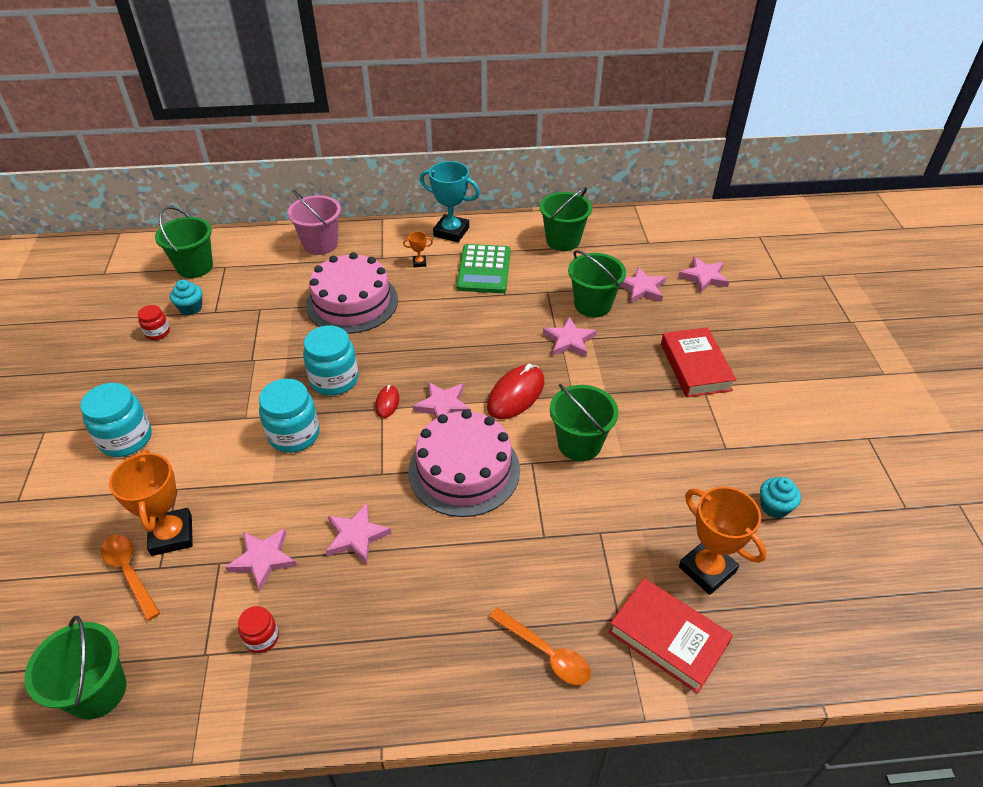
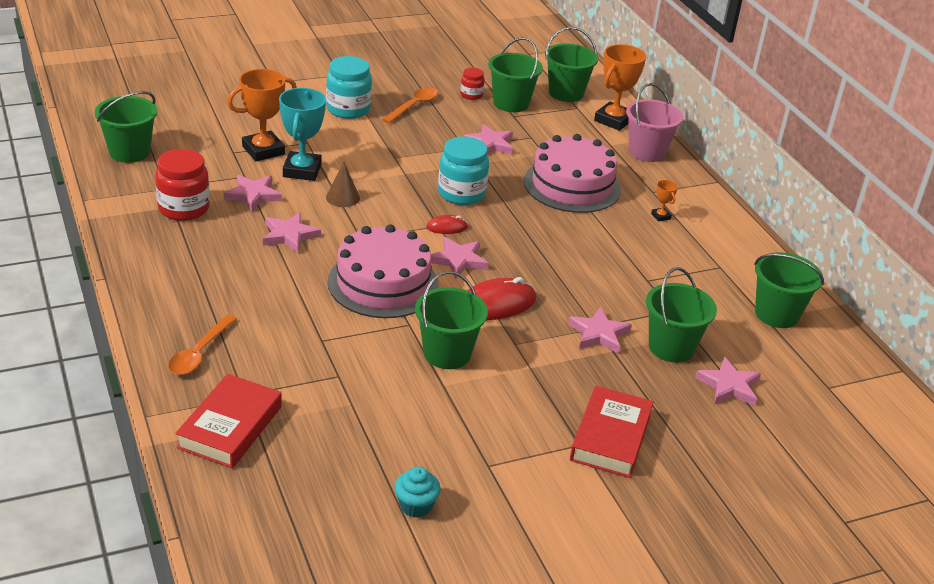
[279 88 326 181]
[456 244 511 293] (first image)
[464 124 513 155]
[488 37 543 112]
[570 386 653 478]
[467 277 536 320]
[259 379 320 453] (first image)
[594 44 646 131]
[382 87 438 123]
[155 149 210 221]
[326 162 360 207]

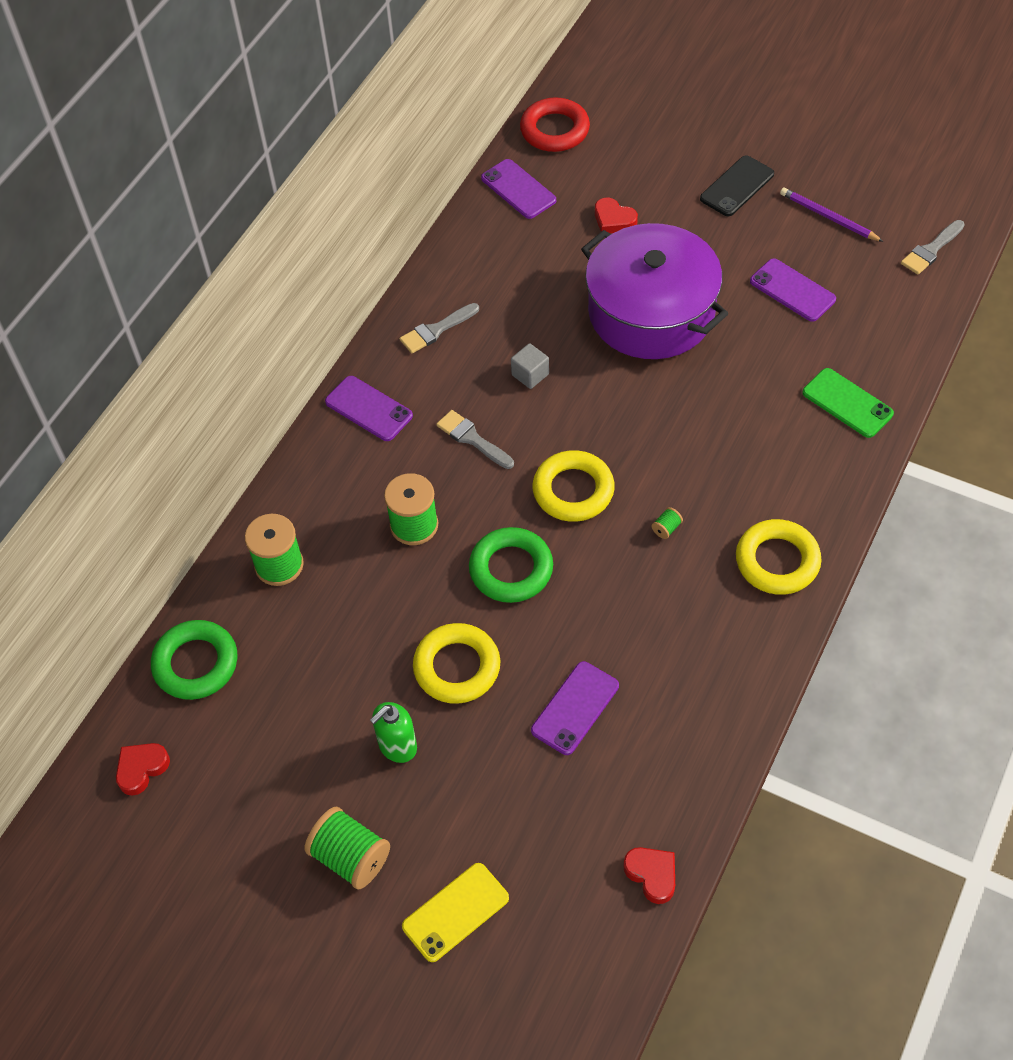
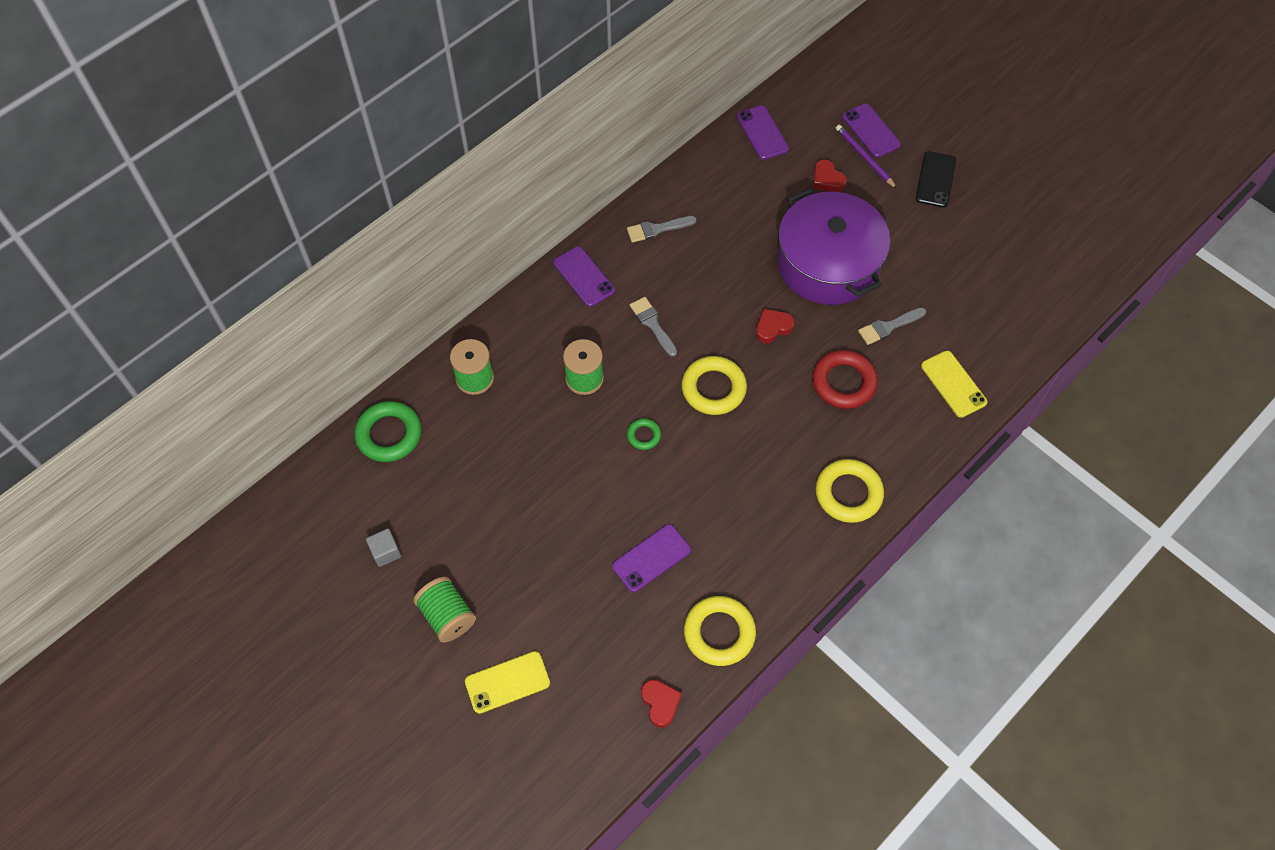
[812 350 878 409]
[915 151 956 208]
[836 125 897 189]
[858 307 926 345]
[842 103 901 158]
[366 529 401 567]
[921 351 988 418]
[651 507 683 539] (first image)
[627 418 661 450]
[684 596 756 666]
[370 702 417 763] (first image)
[756 309 794 343]

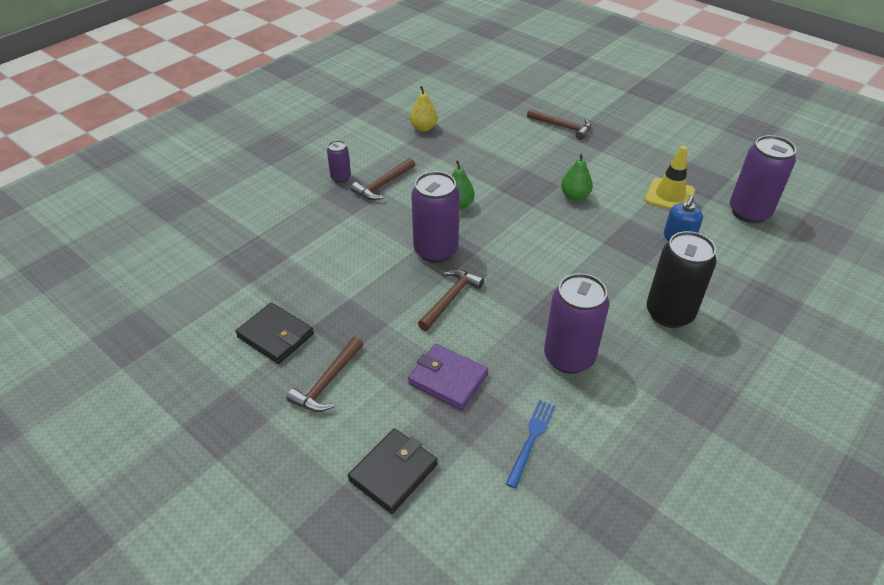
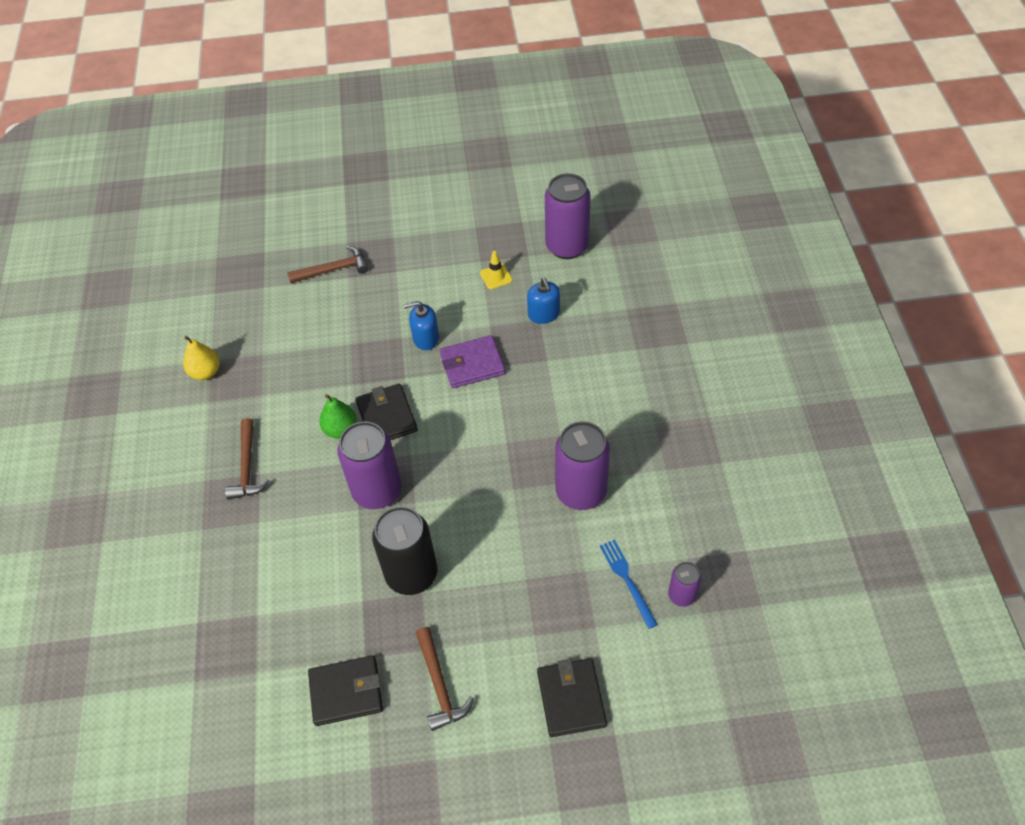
[668 562 701 607]
[480 251 512 289]
[404 301 439 350]
[372 506 437 595]
[418 269 484 331] (first image)
[440 335 505 388]
[356 383 418 440]

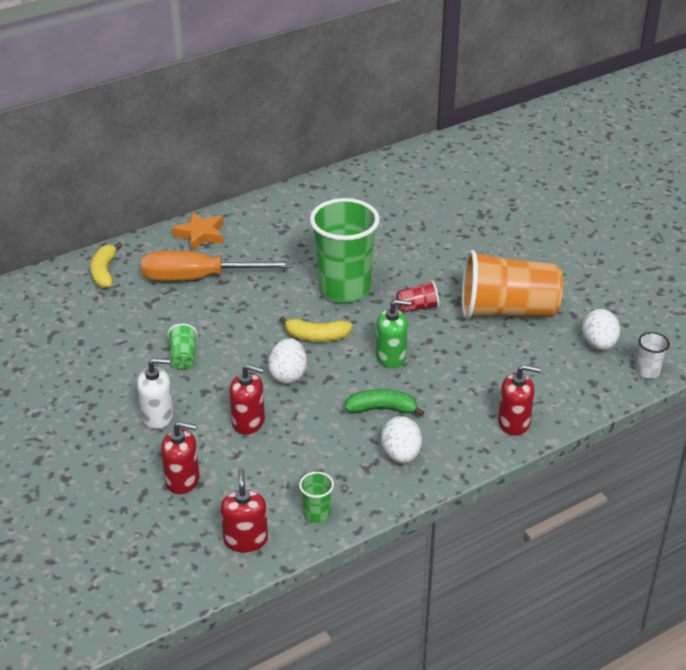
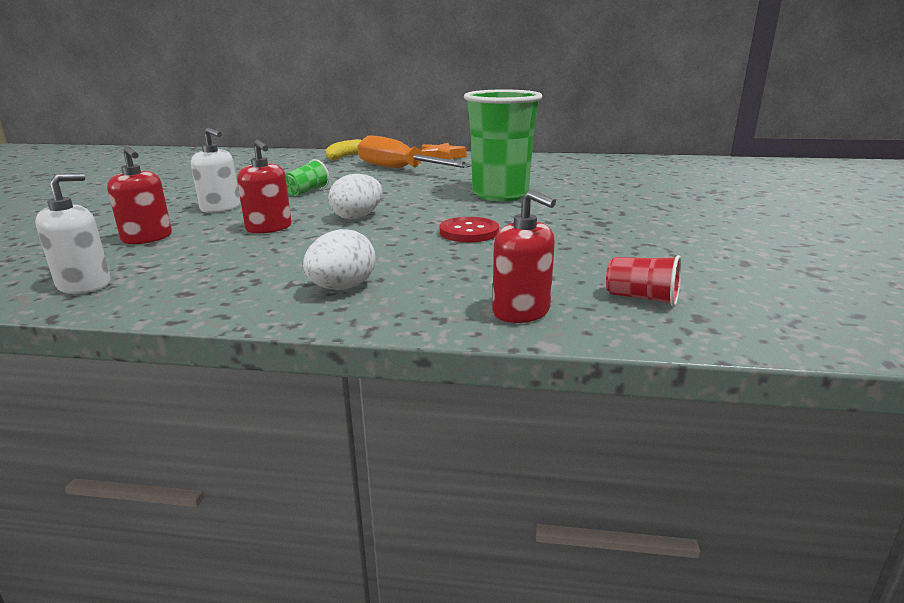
[462 250 563 319] (first image)
[606 255 682 306]
[440 217 499 242]
[582 309 620 350] (first image)
[279 316 352 342] (first image)
[636 332 670 379] (first image)
[345 389 425 416] (first image)
[35 173 111 294]
[299 472 334 524] (first image)

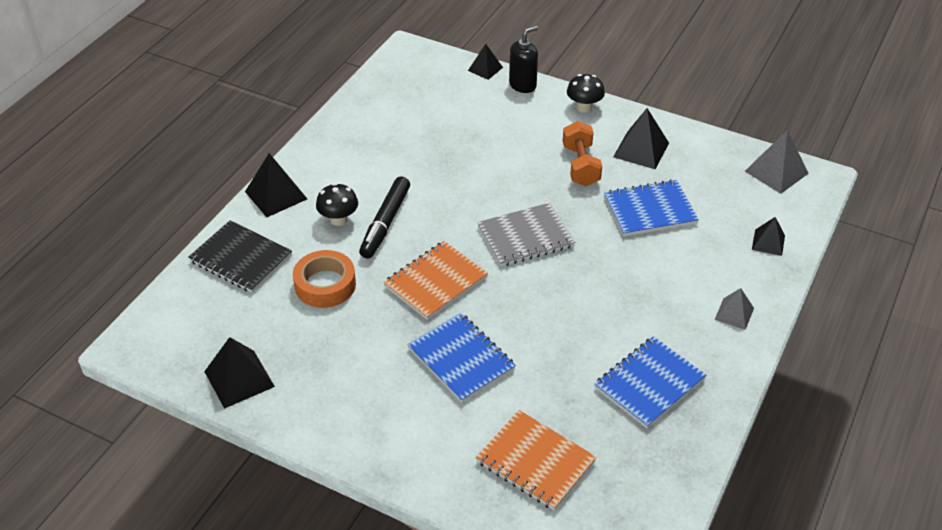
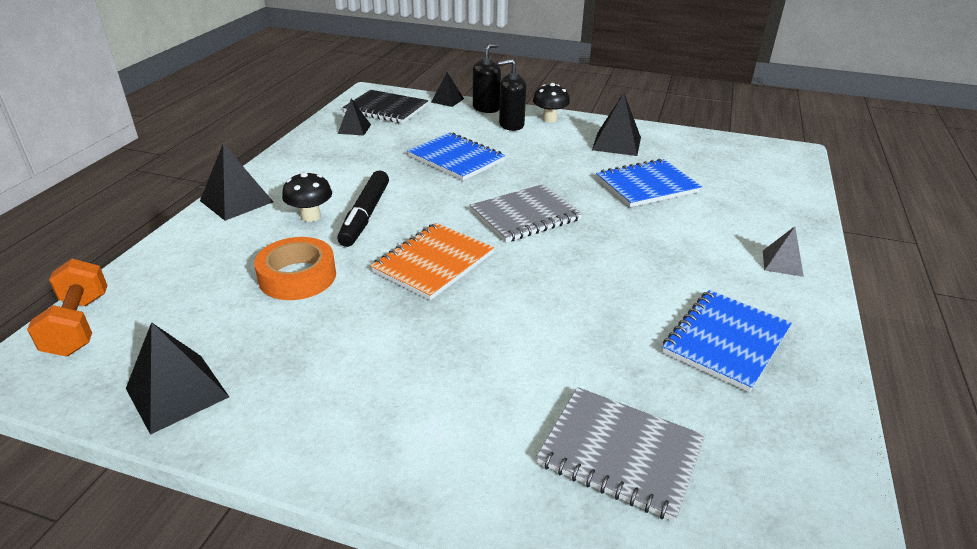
[27 259 107 356]
[745 130 809 194] (first image)
[338 98 371 136]
[343 90 428 123]
[407 132 505 181]
[536 387 705 522]
[498 59 526 131]

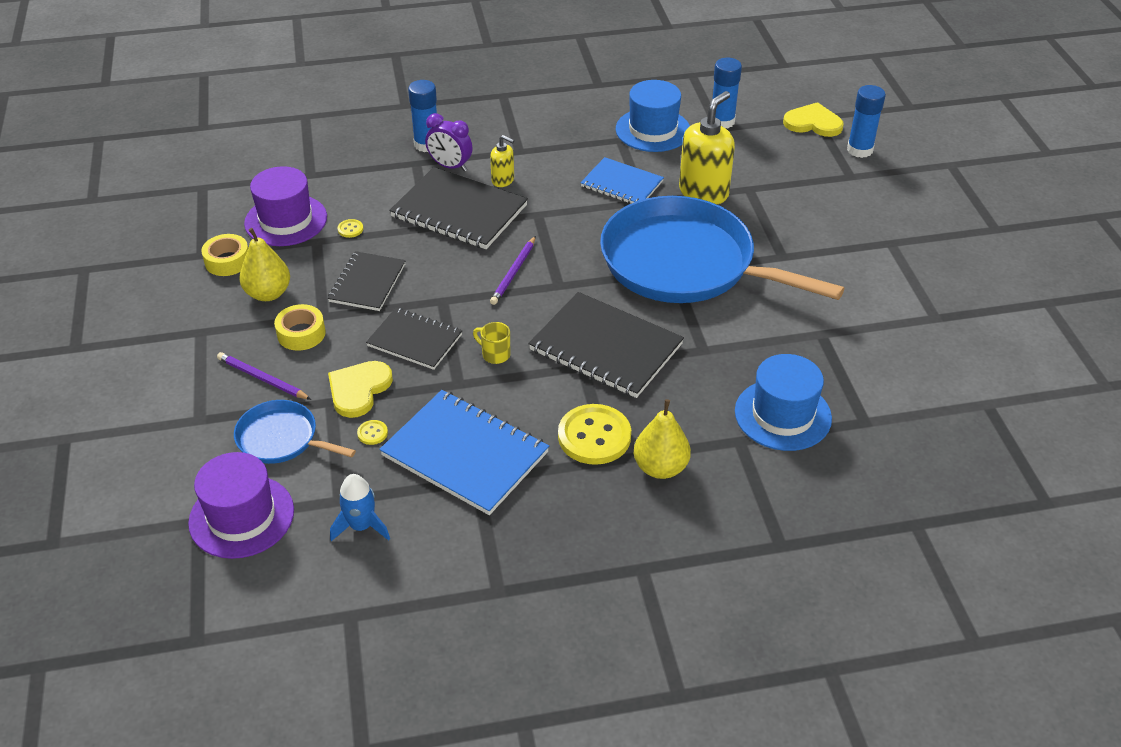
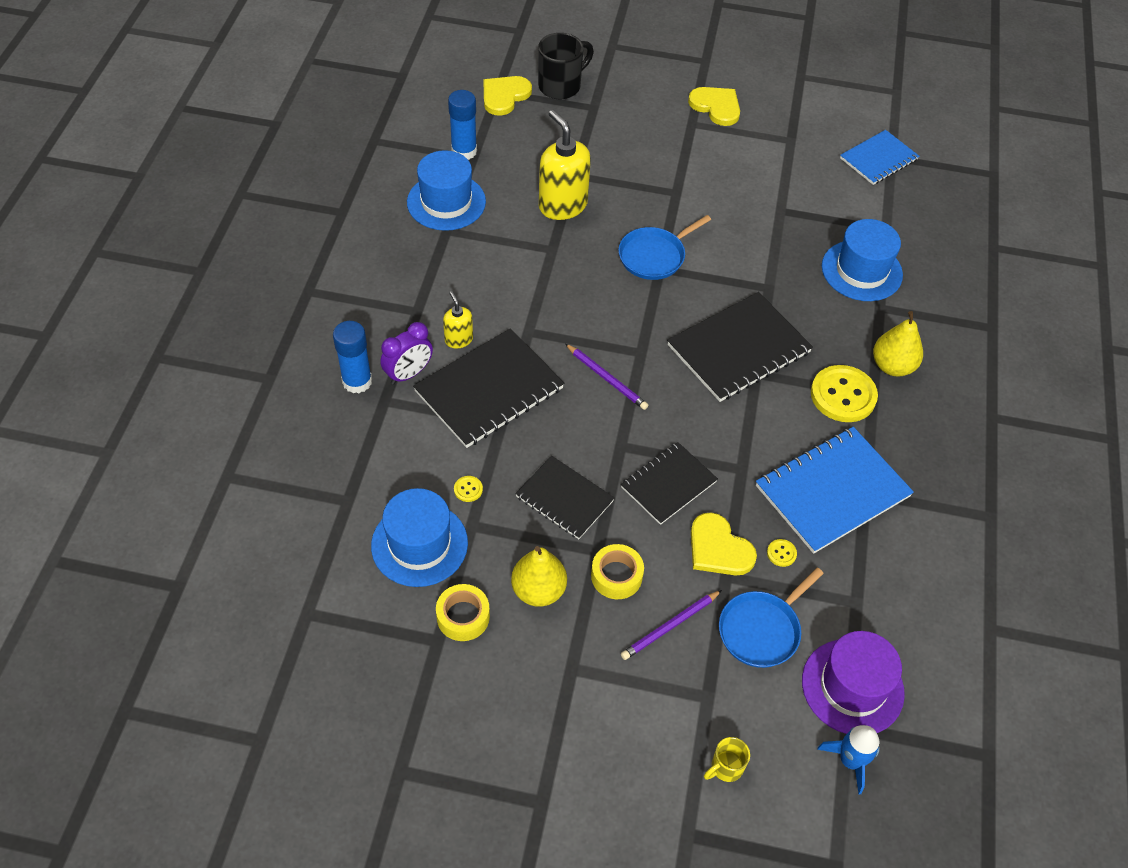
[538 33 594 100]
[443 291 473 348]
[840 130 919 185]
[371 488 468 587]
[618 215 711 280]
[704 737 750 782]
[817 725 880 794]
[688 87 740 126]

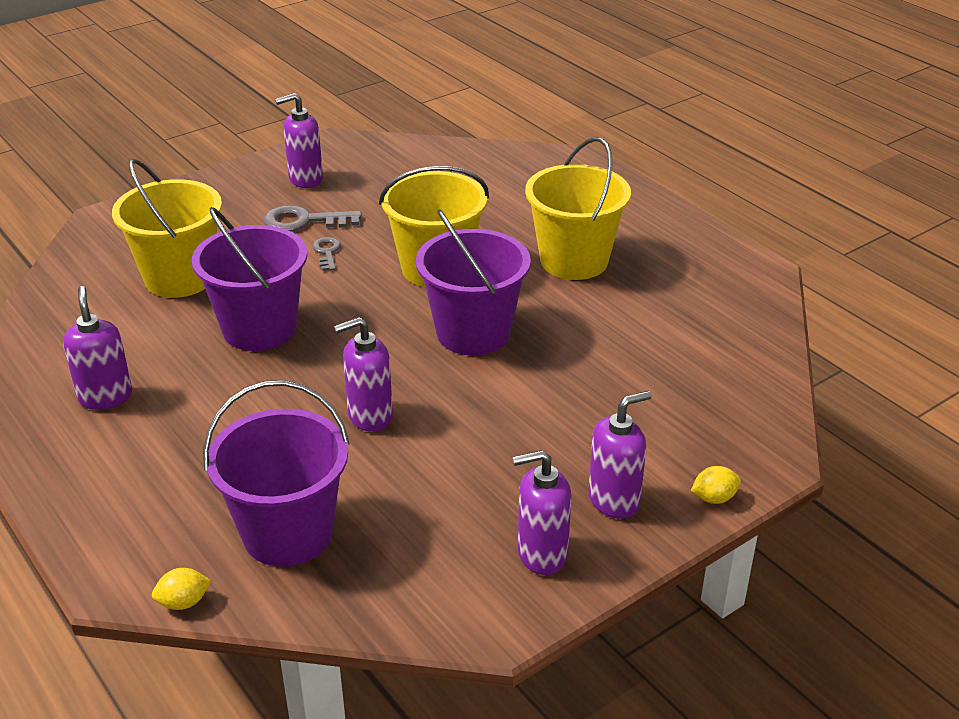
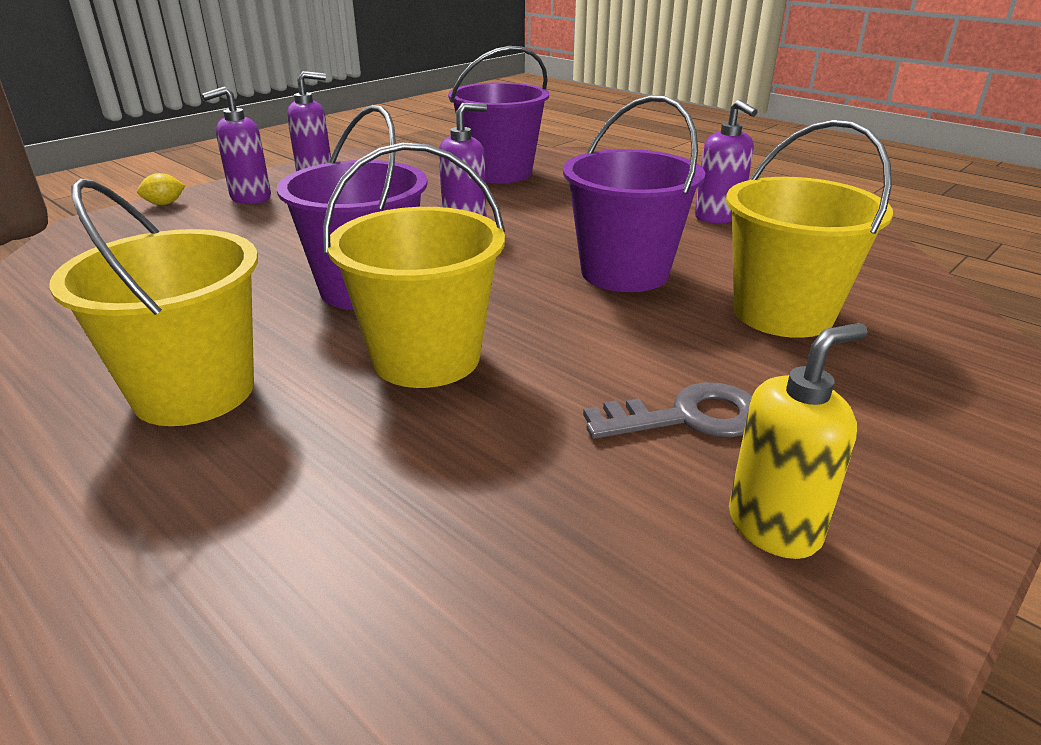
[729 323 867 559]
[312 237 341 271] (first image)
[152 568 212 610] (first image)

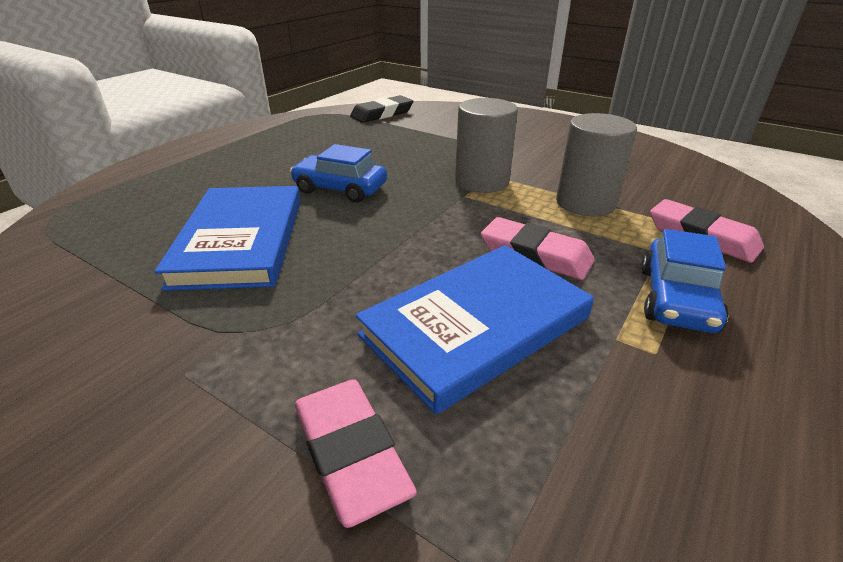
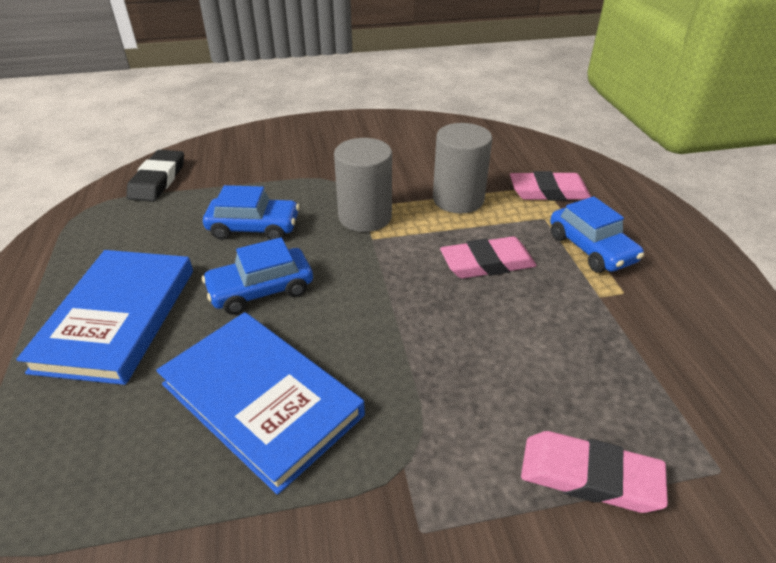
[16 250 193 385]
[203 185 300 240]

